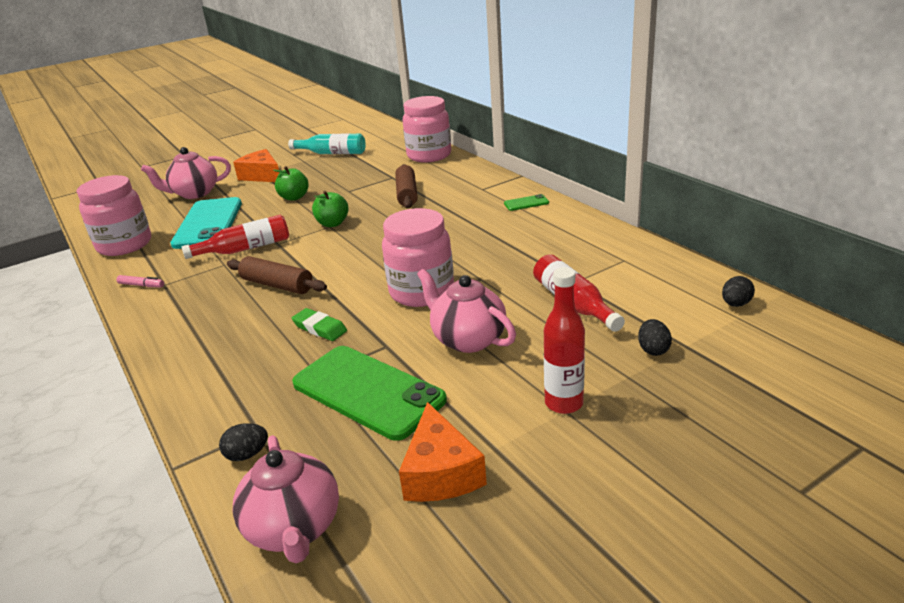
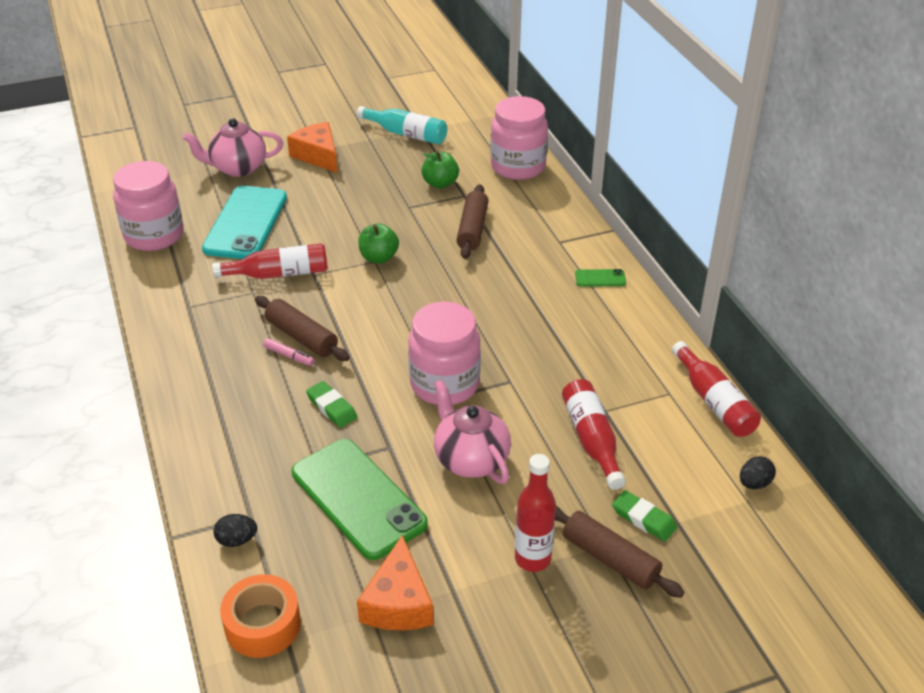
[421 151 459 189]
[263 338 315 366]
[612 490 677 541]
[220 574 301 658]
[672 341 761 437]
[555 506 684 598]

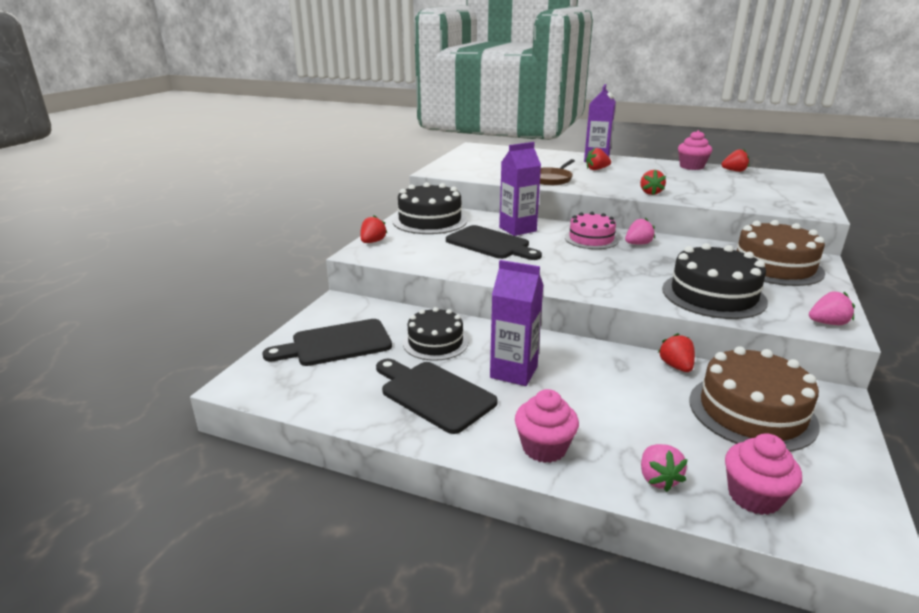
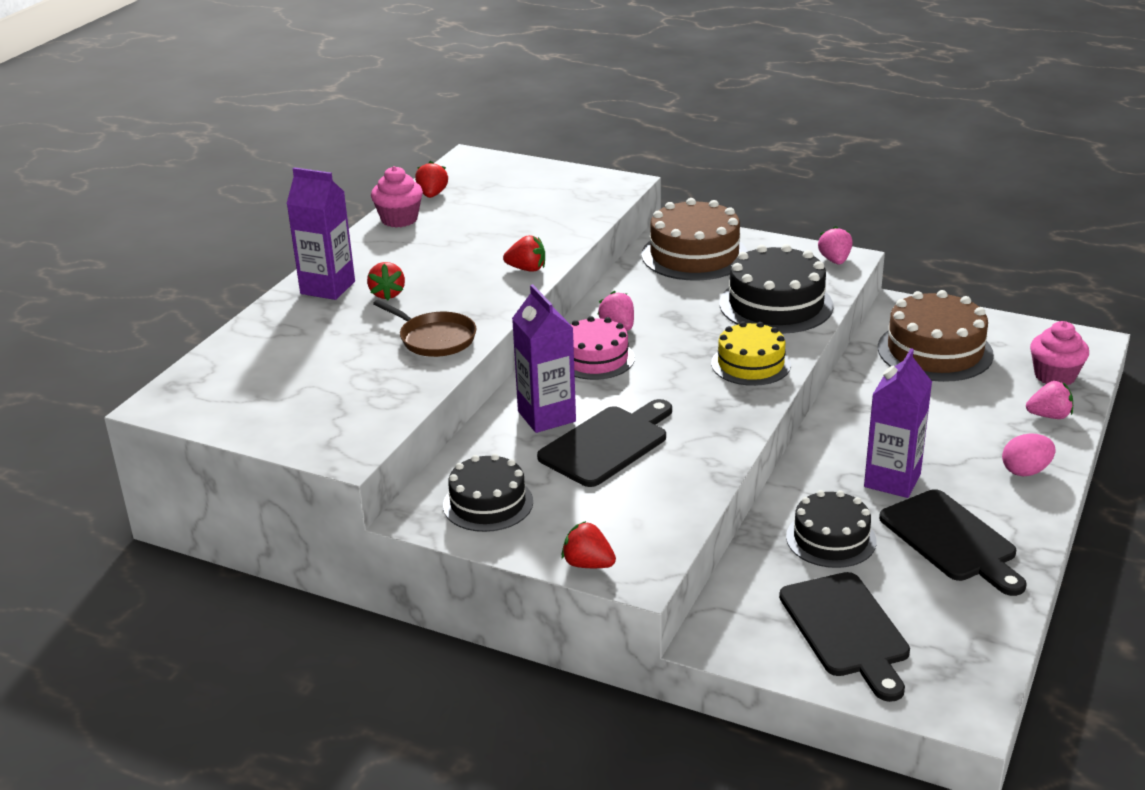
[443 454 533 532]
[658 333 695 372] (first image)
[879 489 1027 596]
[1002 433 1056 476]
[711 321 791 386]

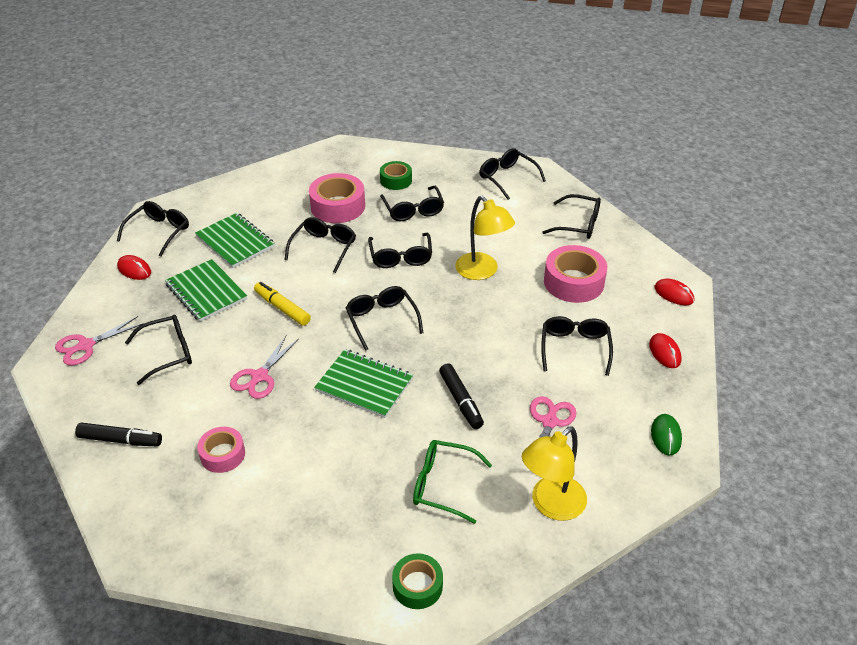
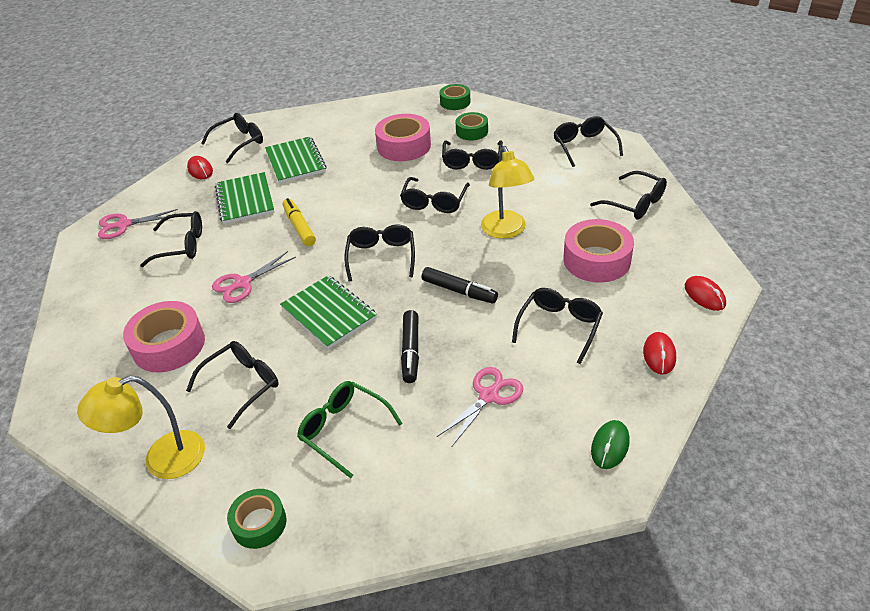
[186 341 279 429]
[422 267 498 304]
[77 376 205 479]
[123 301 205 372]
[440 84 471 110]

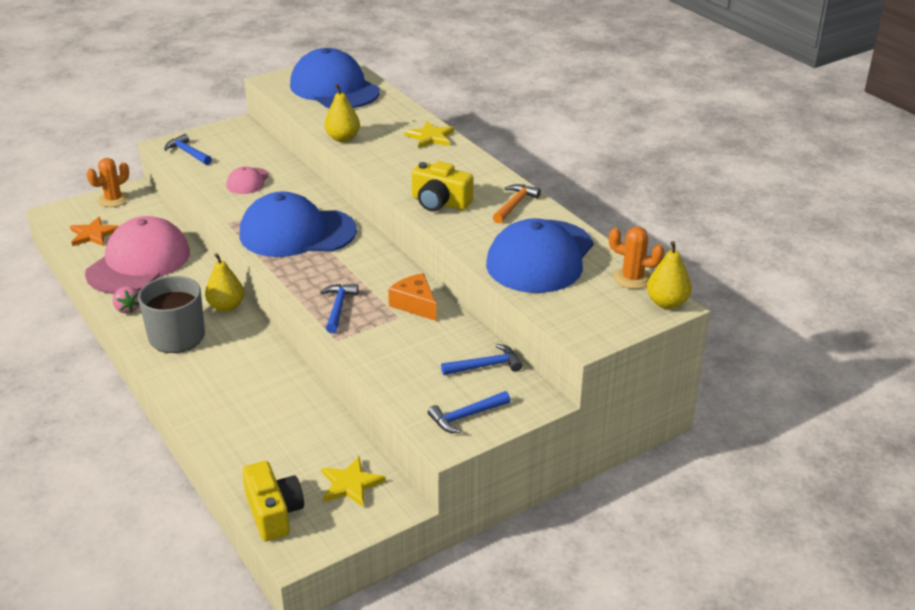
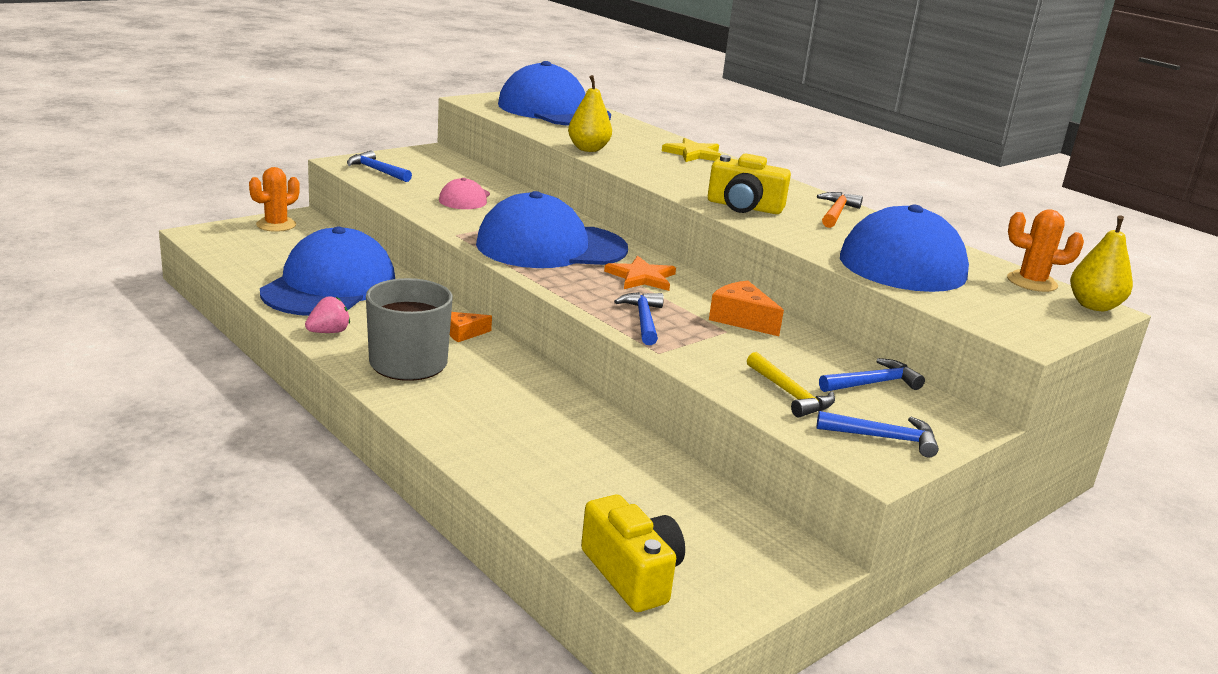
[260 227 395 316]
[604 256 676 291]
[450 312 492 342]
[305 296 350 333]
[817 411 939 457]
[321 457 386 507] (first image)
[747 352 835 418]

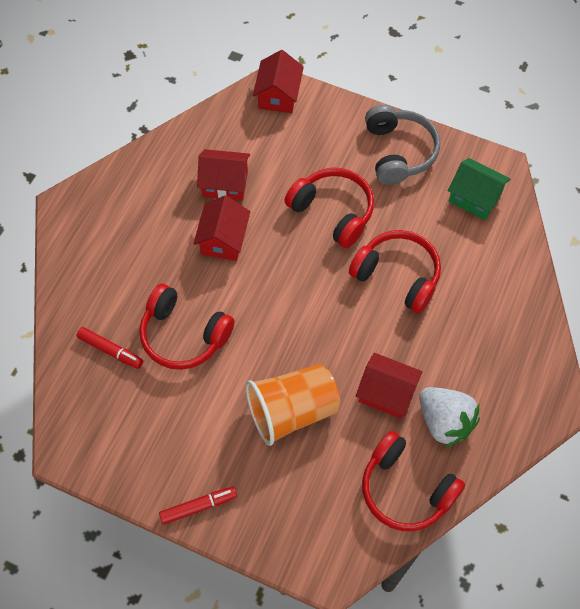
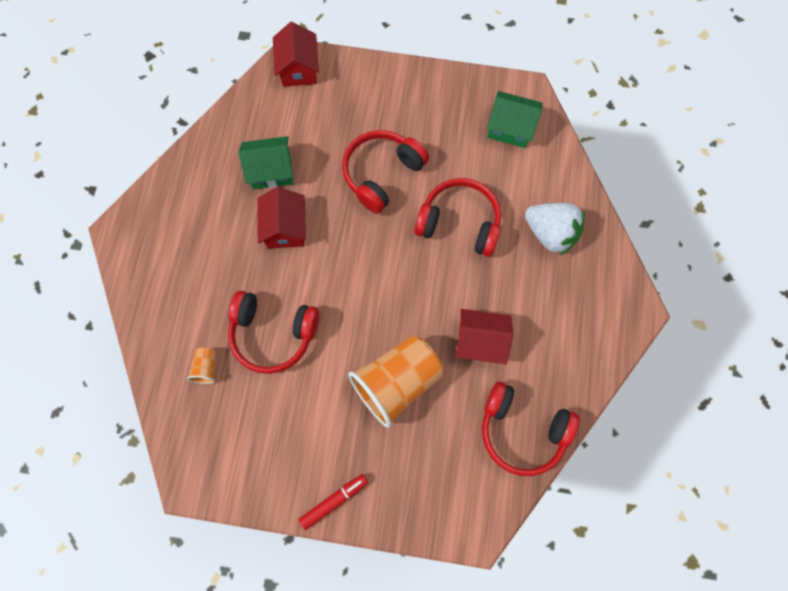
[365 105 440 185] (first image)
[238 136 293 189]
[342 130 429 214]
[187 348 216 384]
[525 203 585 256]

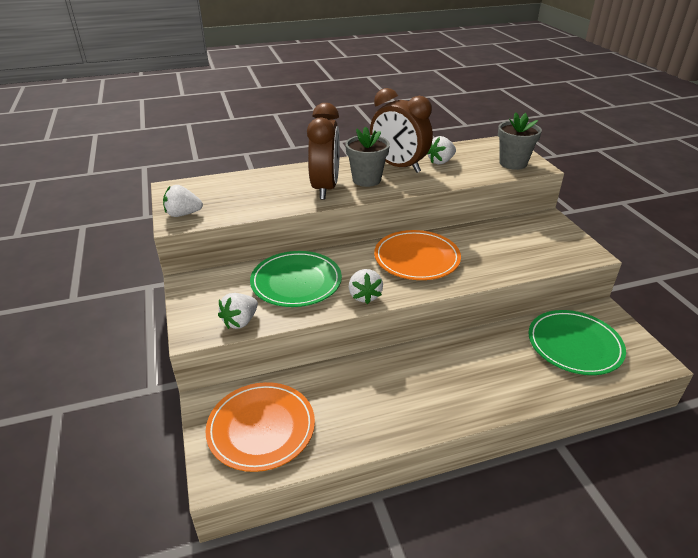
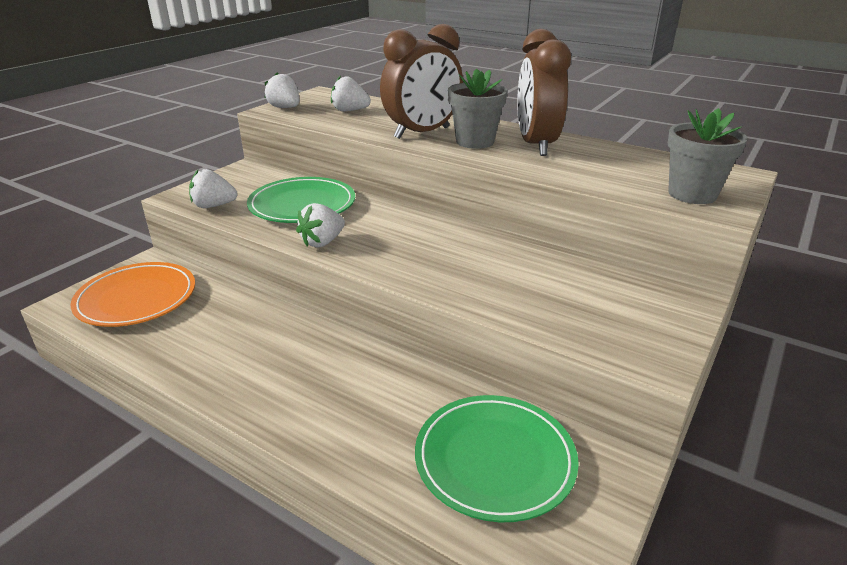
[331 76 371 111]
[374 230 461 280] (first image)

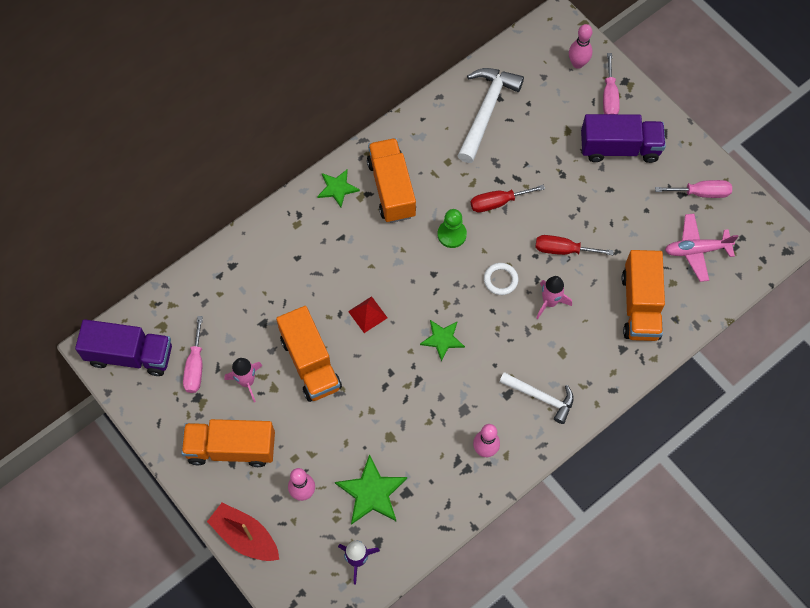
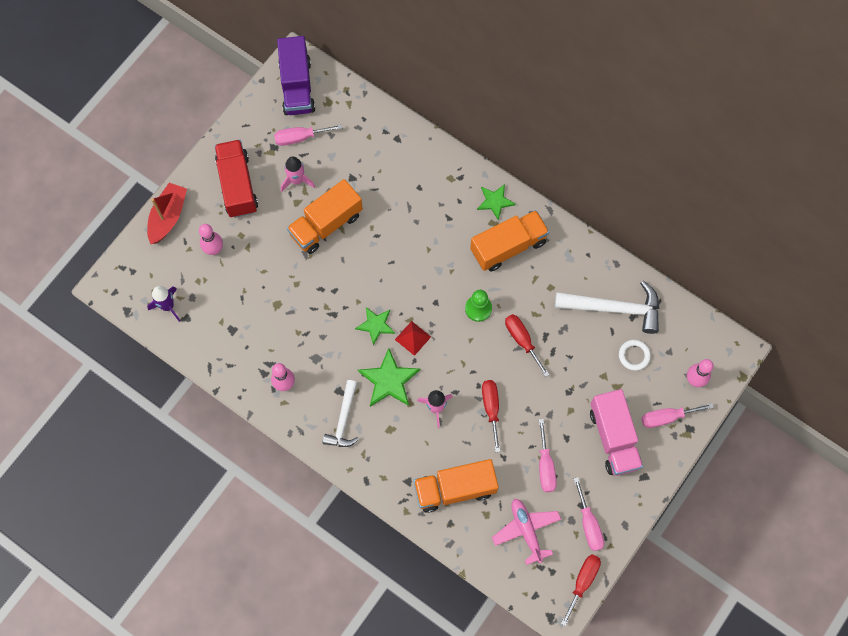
[590 389 643 476]
[619 340 651 370]
[395 321 431 356]
[215 139 258 218]
[358 348 420 407]
[539 419 557 492]
[561 554 601 626]

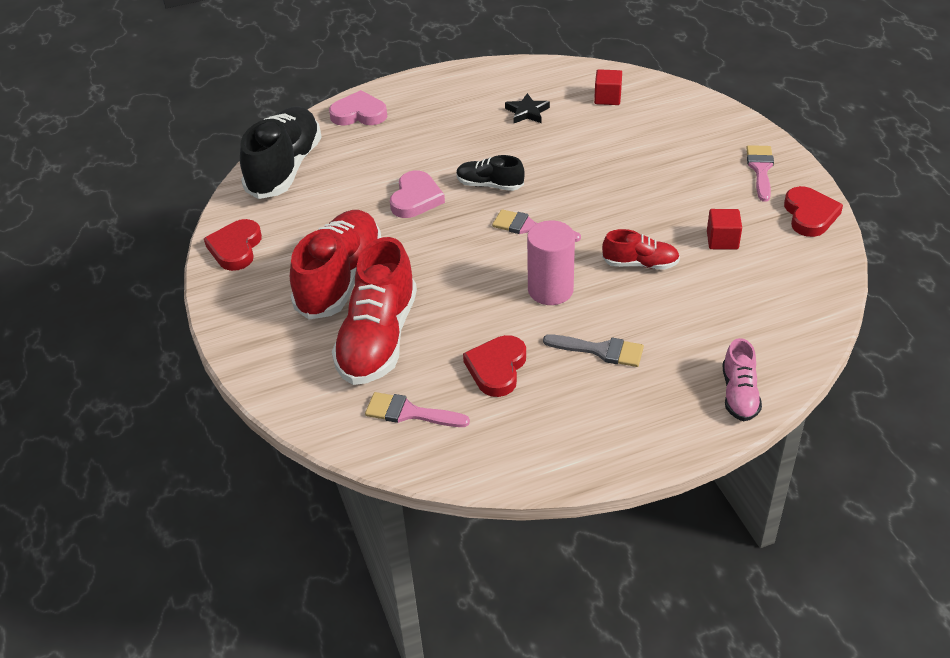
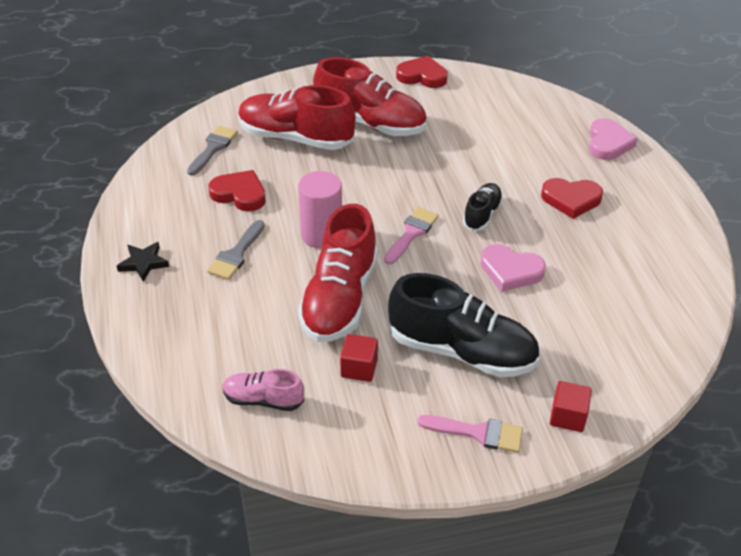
[550 381 592 432]
[117 242 169 282]
[388 273 540 377]
[481 244 546 292]
[541 178 603 219]
[298 204 378 342]
[223 369 304 411]
[187 126 238 176]

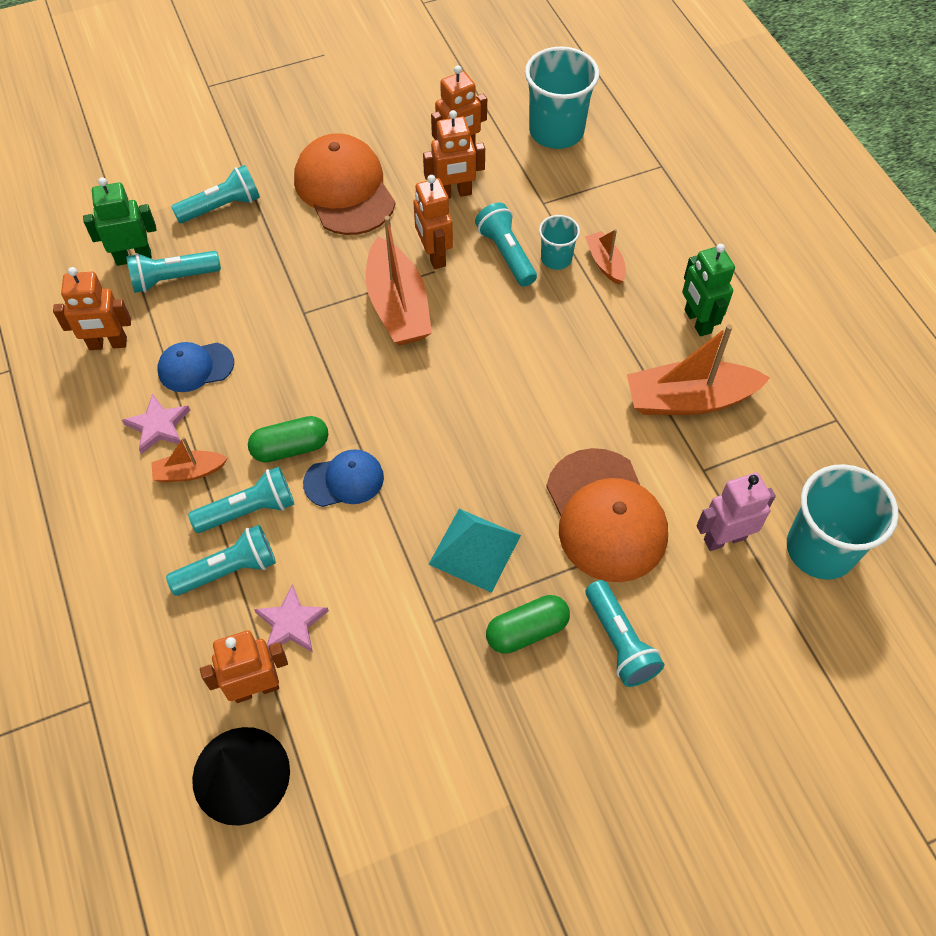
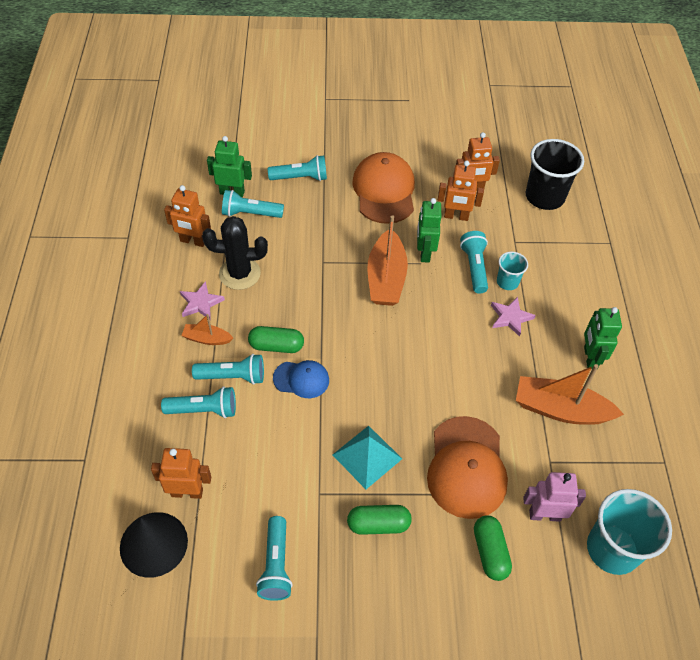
[526 139 584 210]
[417 198 441 263]
[585 229 626 285] (first image)
[202 216 268 290]
[256 516 293 601]
[491 297 536 337]
[474 515 512 581]

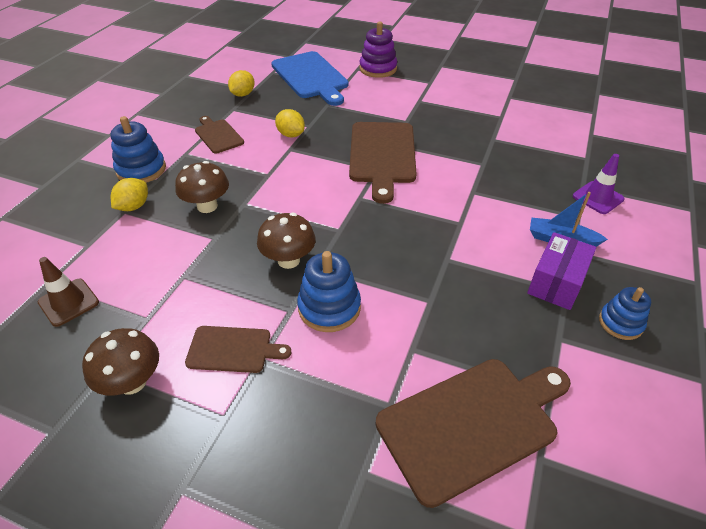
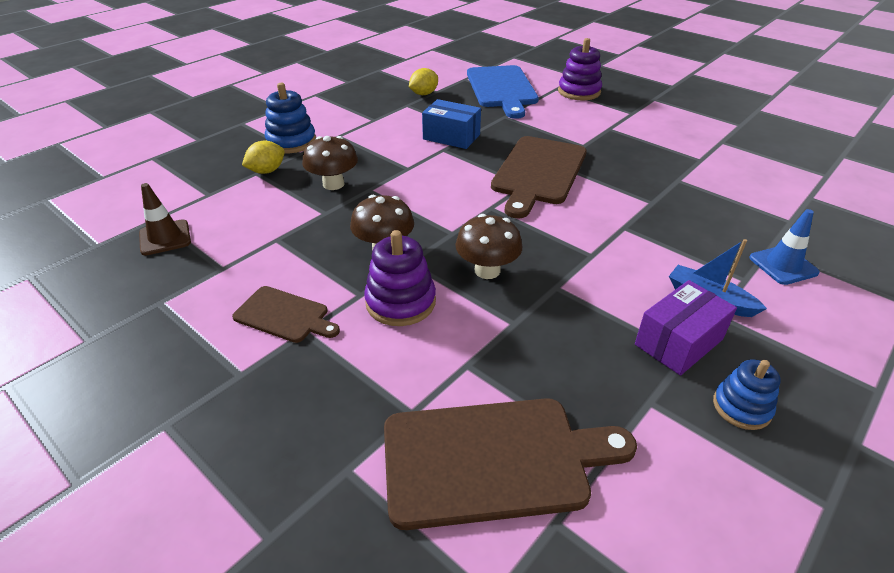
[422 99 481 149]
[195 116 244 153] (first image)
[749 209 820 285]
[364 230 436 326]
[455 214 523 279]

